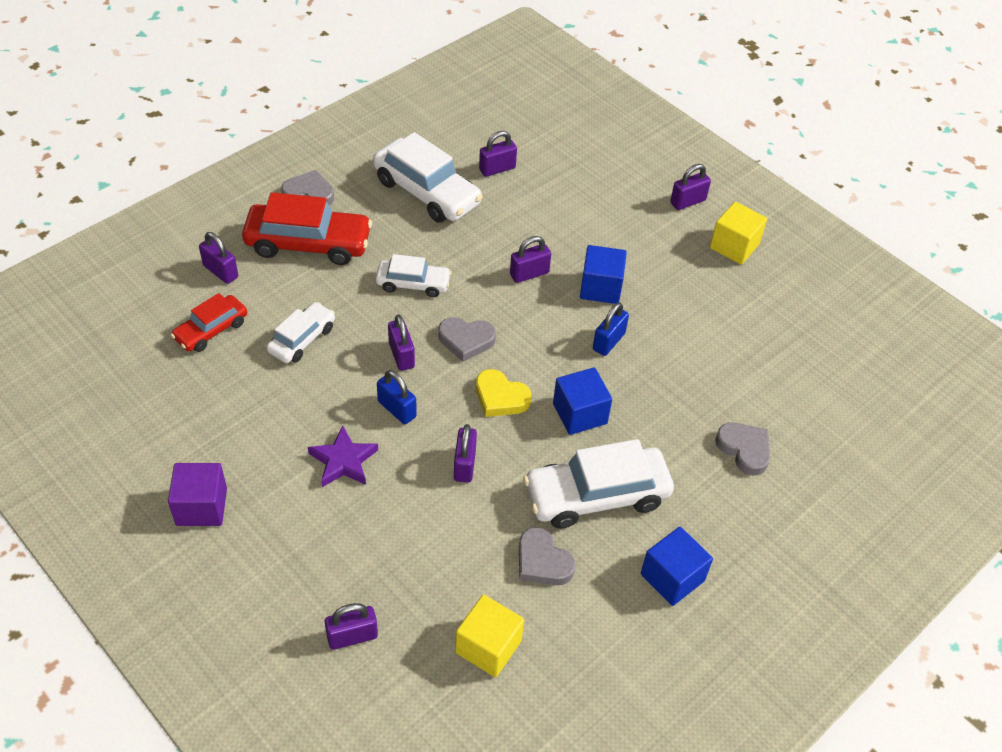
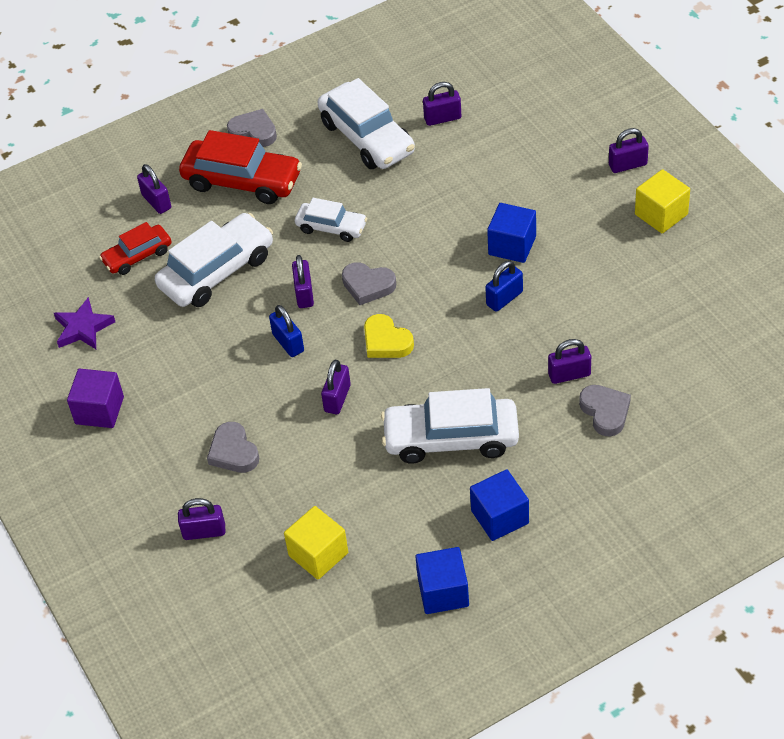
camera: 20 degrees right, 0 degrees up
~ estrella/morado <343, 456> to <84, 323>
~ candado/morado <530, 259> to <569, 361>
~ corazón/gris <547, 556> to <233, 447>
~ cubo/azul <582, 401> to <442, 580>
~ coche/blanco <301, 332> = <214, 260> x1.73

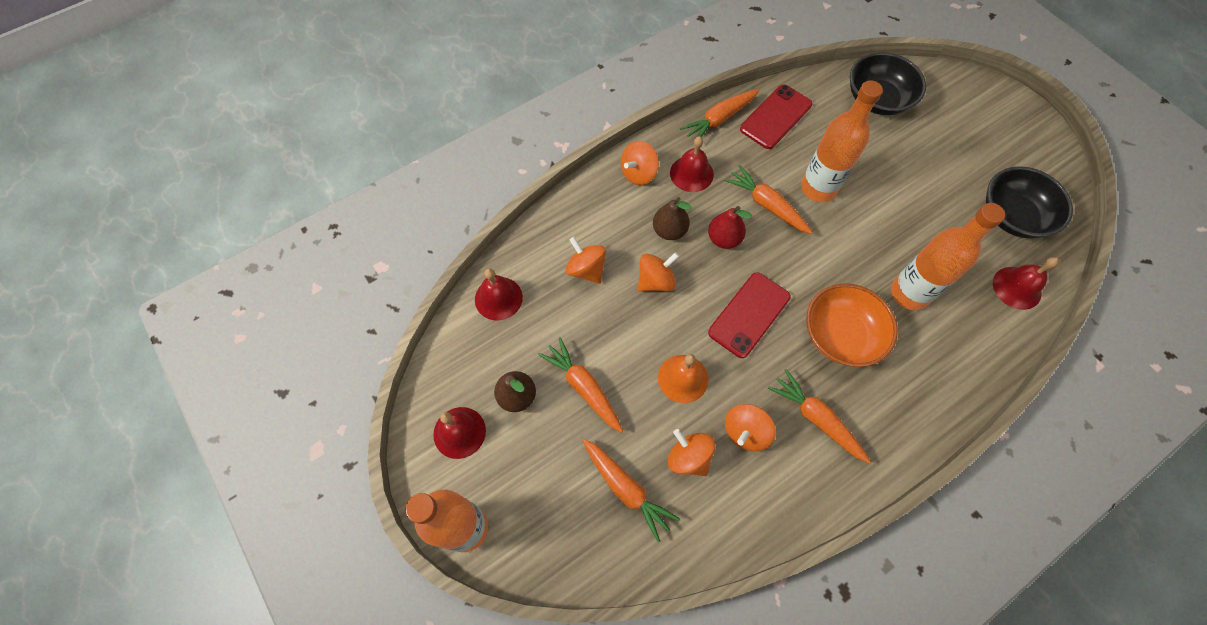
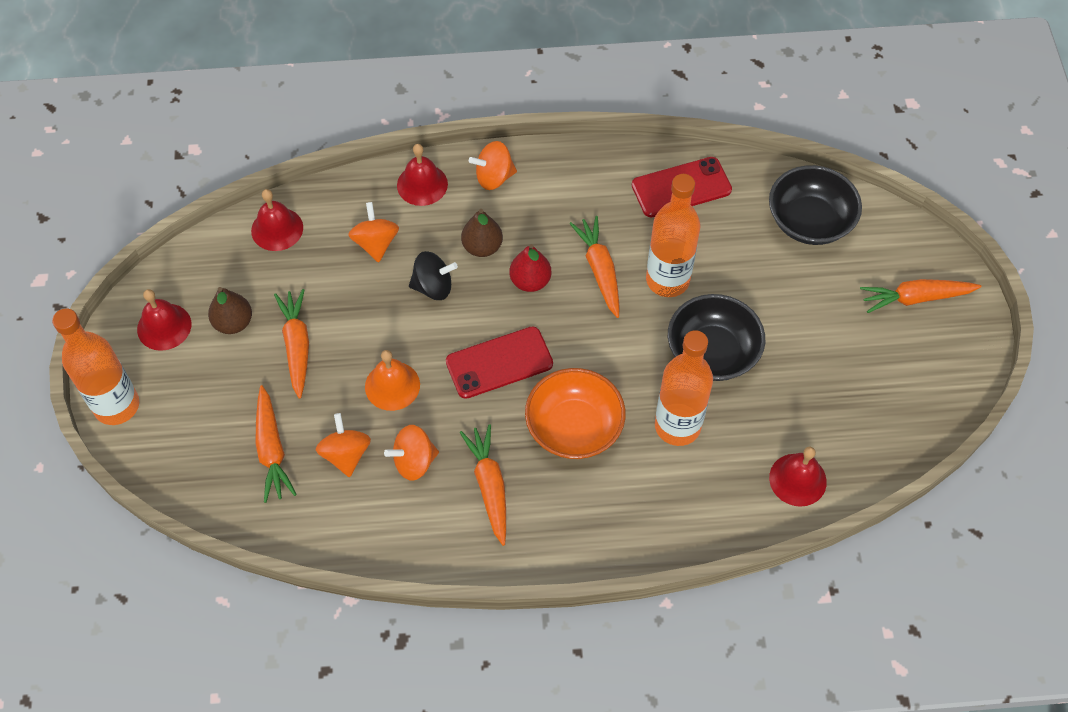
camera: 30 degrees right, 5 degrees down
~ campana/rojo <692, 164> to <422, 175>
~ zanahoria/naranja <719, 113> to <920, 296>
~ cuenco/negro <1029, 202> to <716, 337>
~ peonza/naranja <658, 271> to peonza/negro <433, 275>

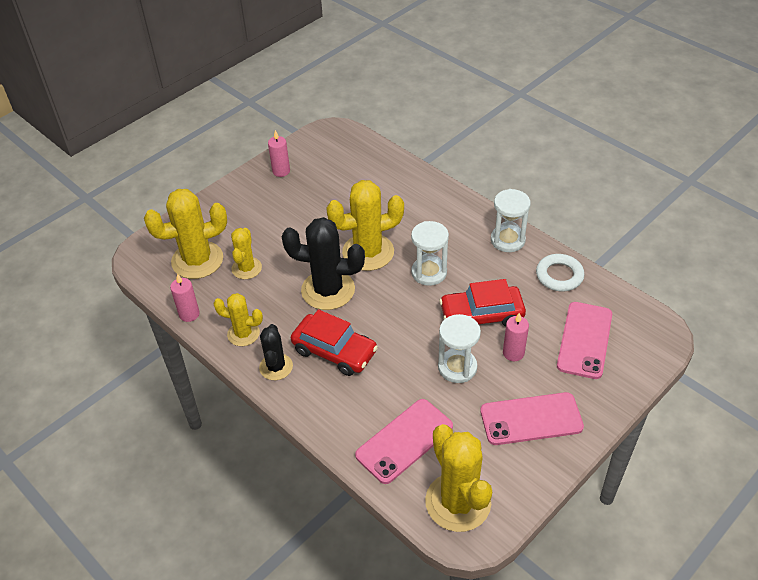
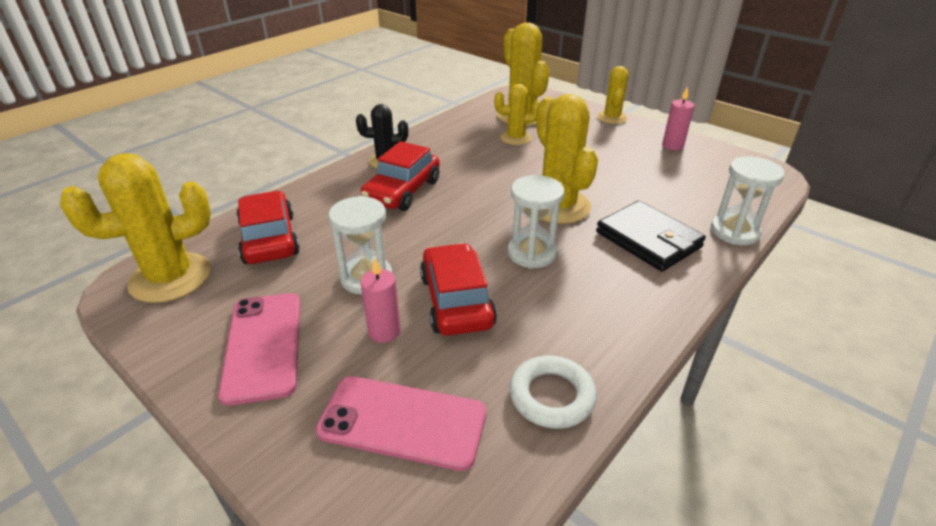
camera: 85 degrees right, 10 degrees down
- vela/rosa <185, 298>
- cactus/negro <323, 263>
+ cartera/negro <651, 236>
~ cactus/amarillo <238, 319> to <613, 95>
~ reloj de arena/blanco <511, 220> to <748, 200>
~ móvil/rosa <404, 441> to coche/rojo <268, 227>

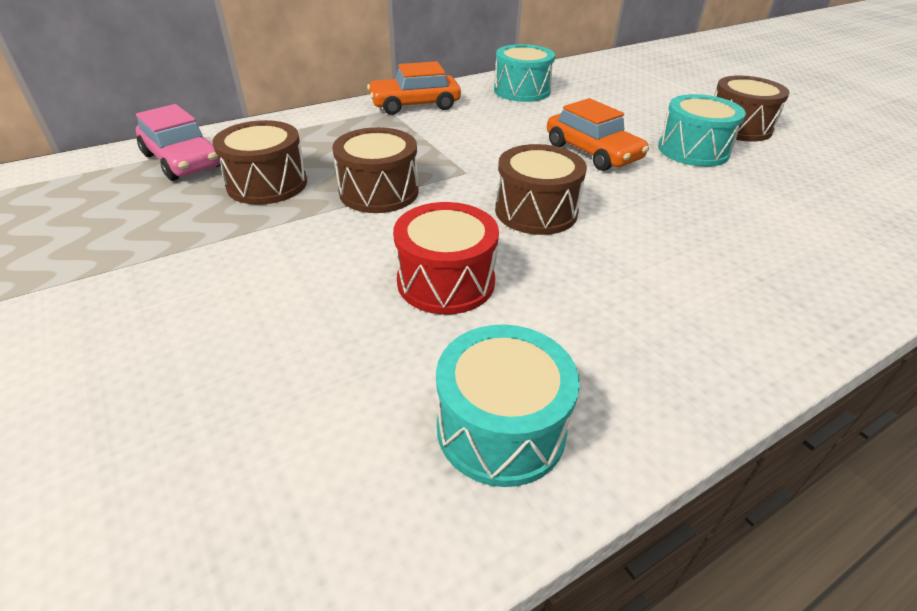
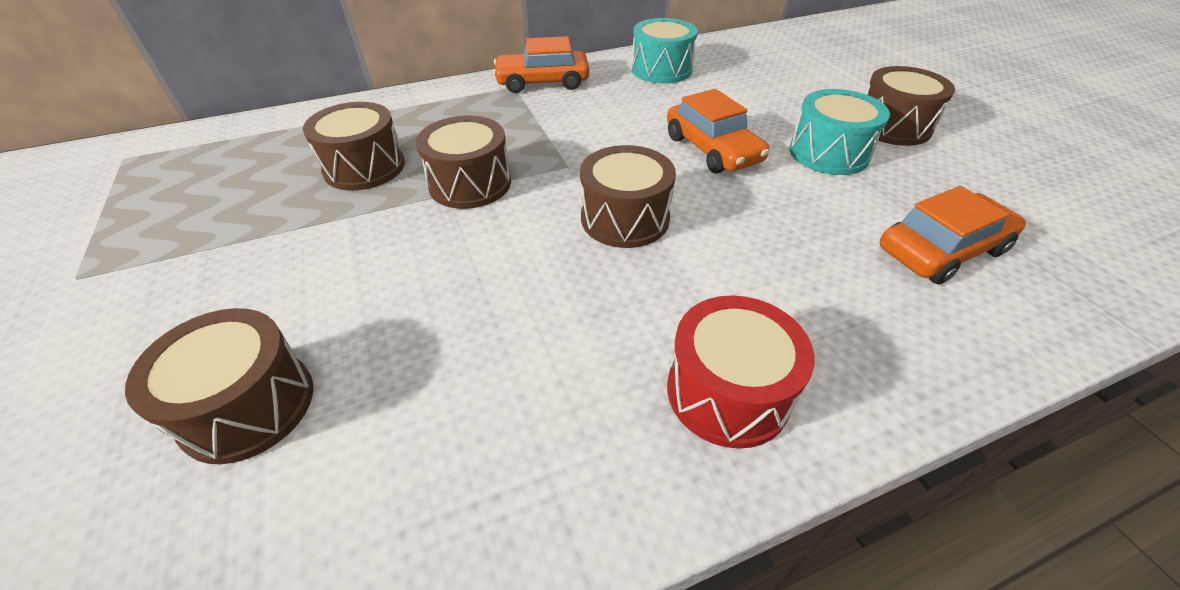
camera: 10 degrees right, 5 degrees up
- coche/rosa <178, 142>
- tambor/turquesa <508, 406>
+ tambor/marrón <219, 386>
+ coche/naranja <952, 235>
~ tambor/rojo <446, 258> to <741, 372>

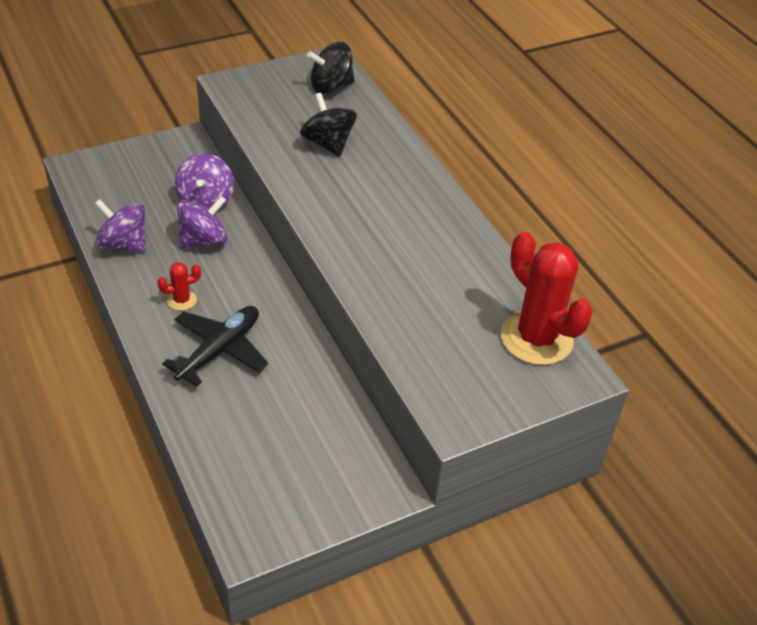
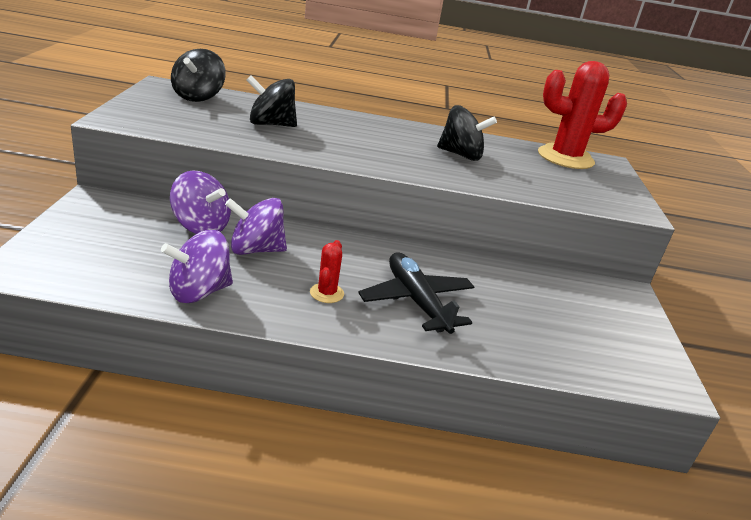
camera: 60 degrees left, 15 degrees down
+ peonza/negro <467, 133>
~ peonza/morado <202, 222> = <256, 226> 90 degrees counterclockwise

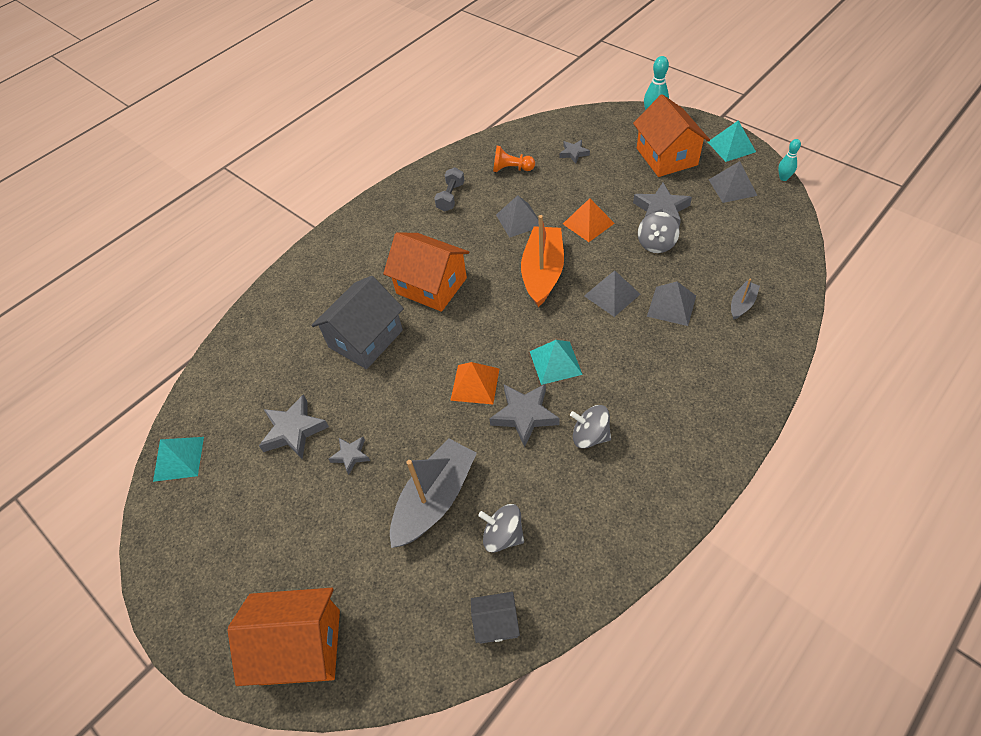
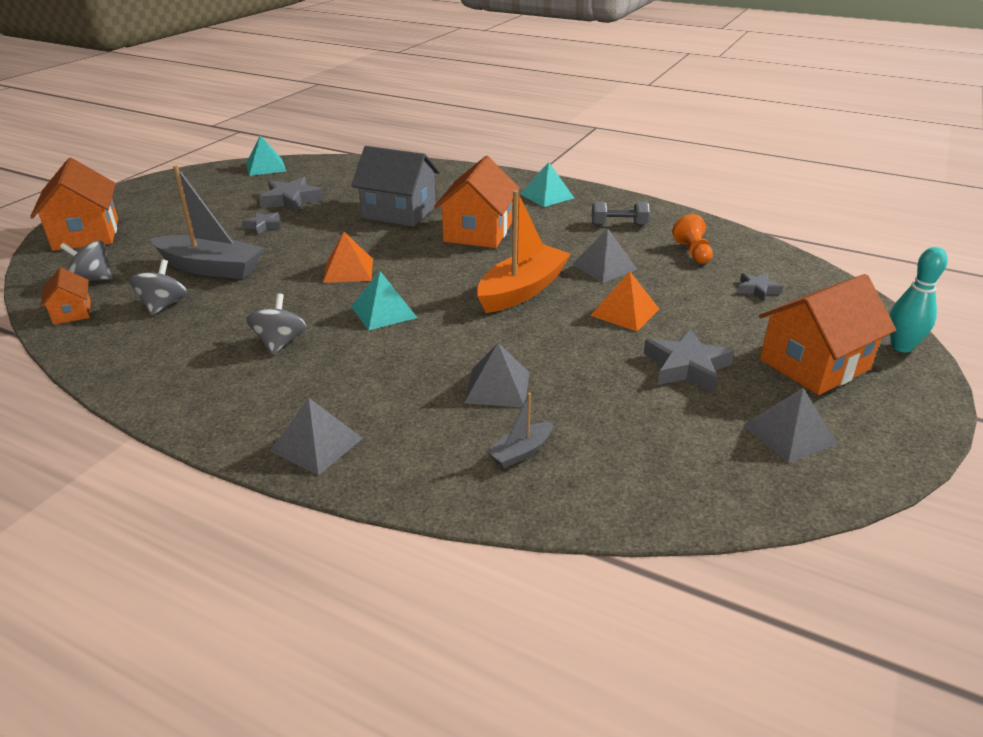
camera: 70 degrees right, 20 degrees down
- estrella/gris <524, 415>
- bolo/turquesa <789, 160>
~ pirámide/gris <612, 294> to <316, 437>
~ peonza/gris <659, 232> to <86, 260>
~ pirámide/turquesa <732, 141> to <547, 184>
~ casa/gris <495, 618> to casa/naranja <65, 295>
~ barco/naranja <542, 261> = <524, 251> 45 degrees counterclockwise
~ barco/gris <745, 299> = <519, 430> 120 degrees clockwise

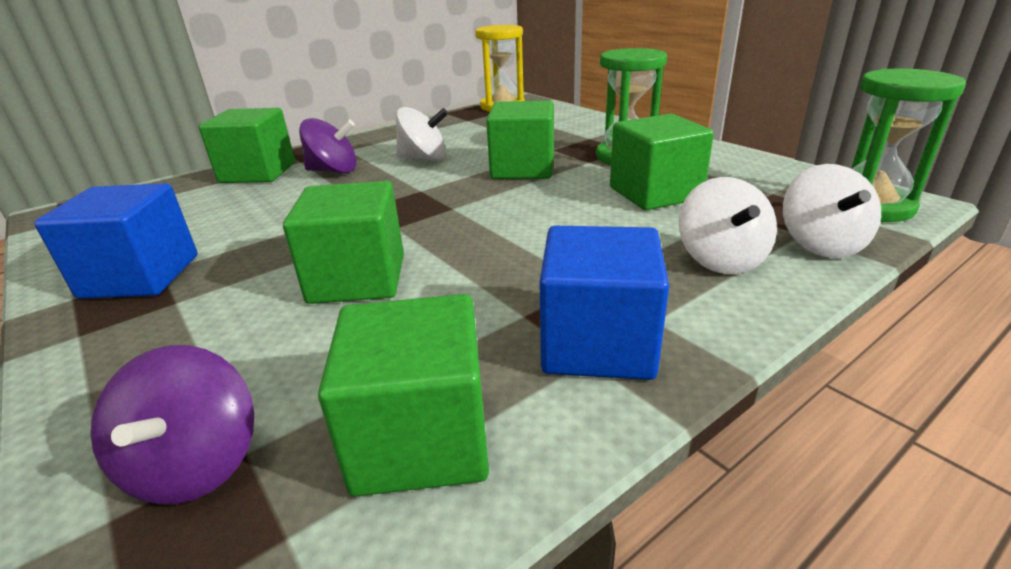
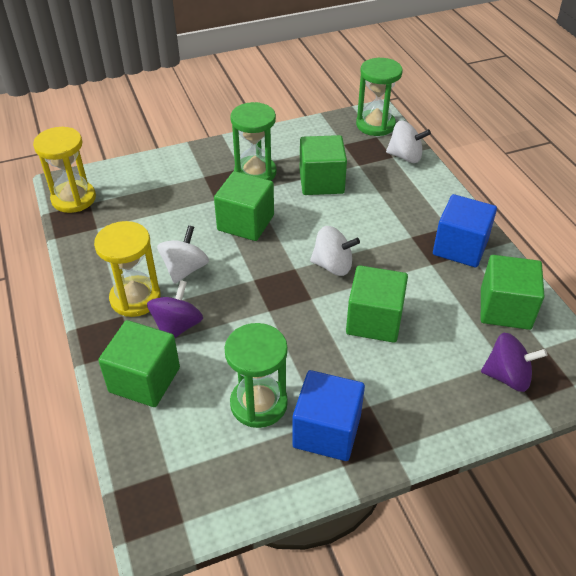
camera: 75 degrees left, 15 degrees up
+ reloj de arena/amarillo <127, 269>
+ reloj de arena/verde <256, 375>
~ peonza/blanco <728, 225> to <335, 251>

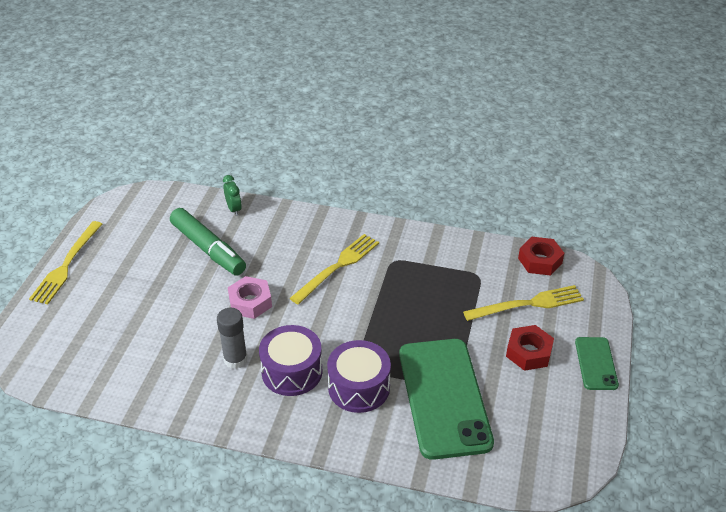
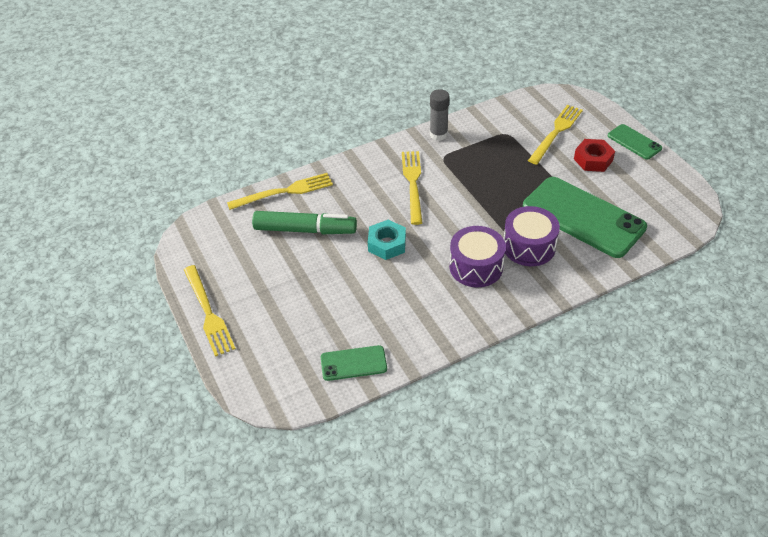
camera: 40 degrees left, 5 degrees up
- tuerca/rojo <541, 256>
+ móvil/verde <354, 363>
~ barra de pegamento/gris <232, 338> to <440, 115>
~ despertador/verde <232, 195> to tenedor/amarillo <280, 191>
~ tuerca/rosa <250, 297> to tuerca/turquesa <387, 240>

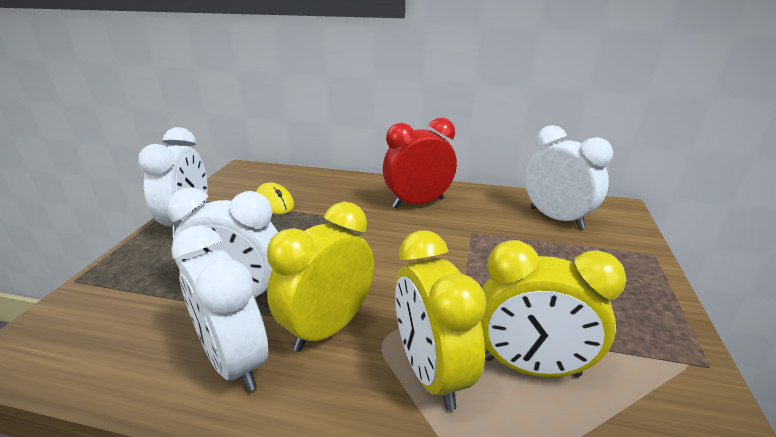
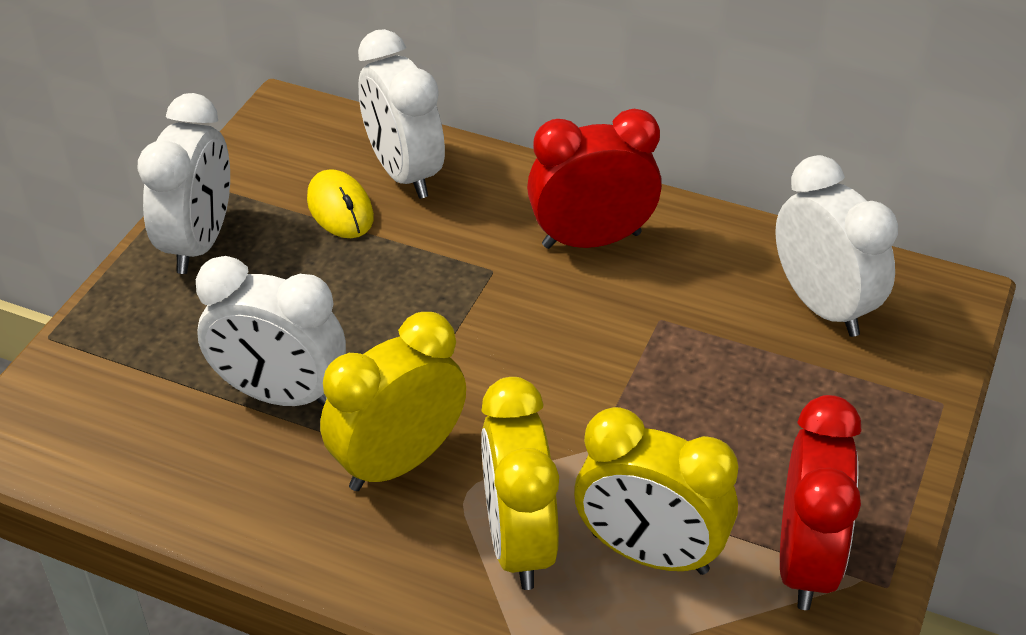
camera: 10 degrees right, 15 degrees up
+ despertador/rojo <820, 502>
~ despertador/blanco <219, 308> to <401, 114>

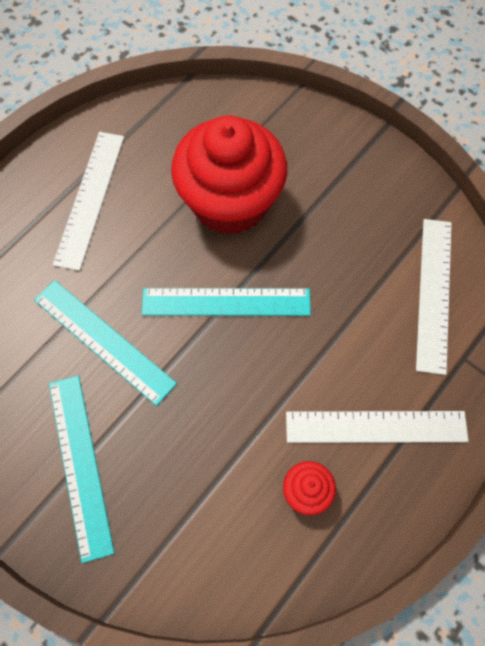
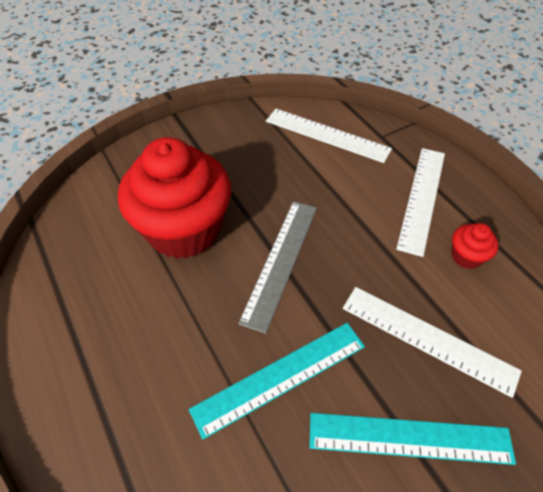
camera: 70 degrees left, 15 degrees down
~ regla/blanco <88, 201> to <432, 342>
~ regla/turquesa <226, 302> to regla/gris <277, 267>

